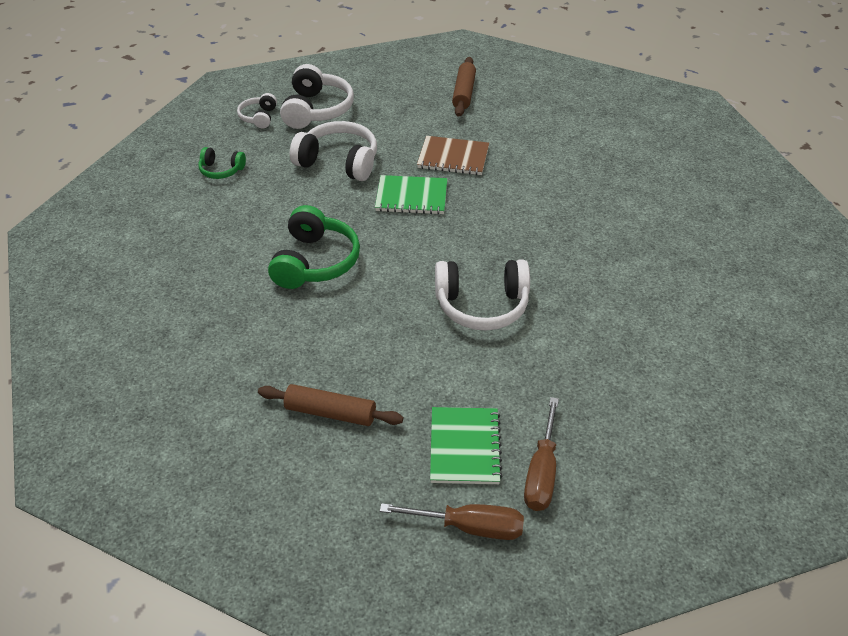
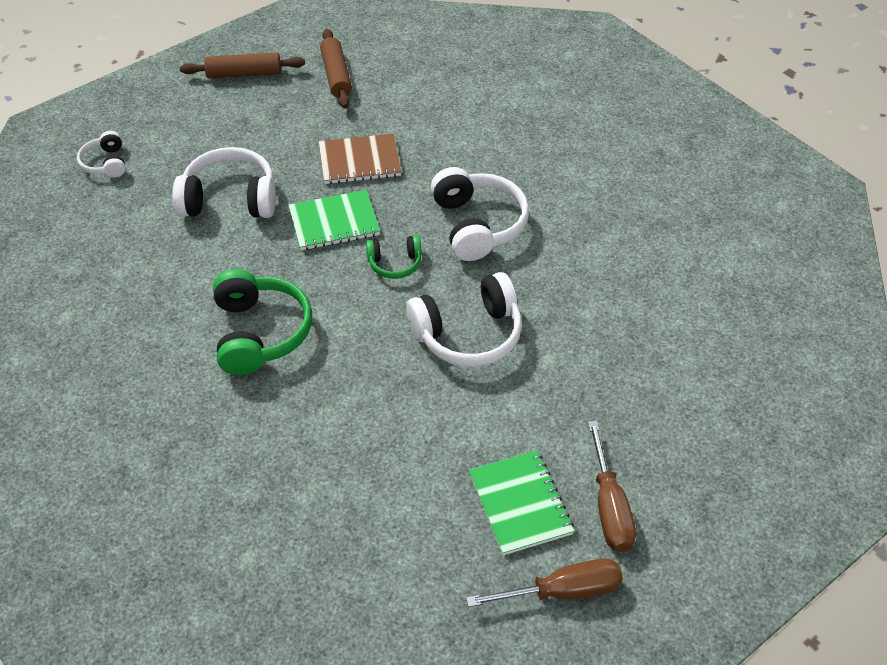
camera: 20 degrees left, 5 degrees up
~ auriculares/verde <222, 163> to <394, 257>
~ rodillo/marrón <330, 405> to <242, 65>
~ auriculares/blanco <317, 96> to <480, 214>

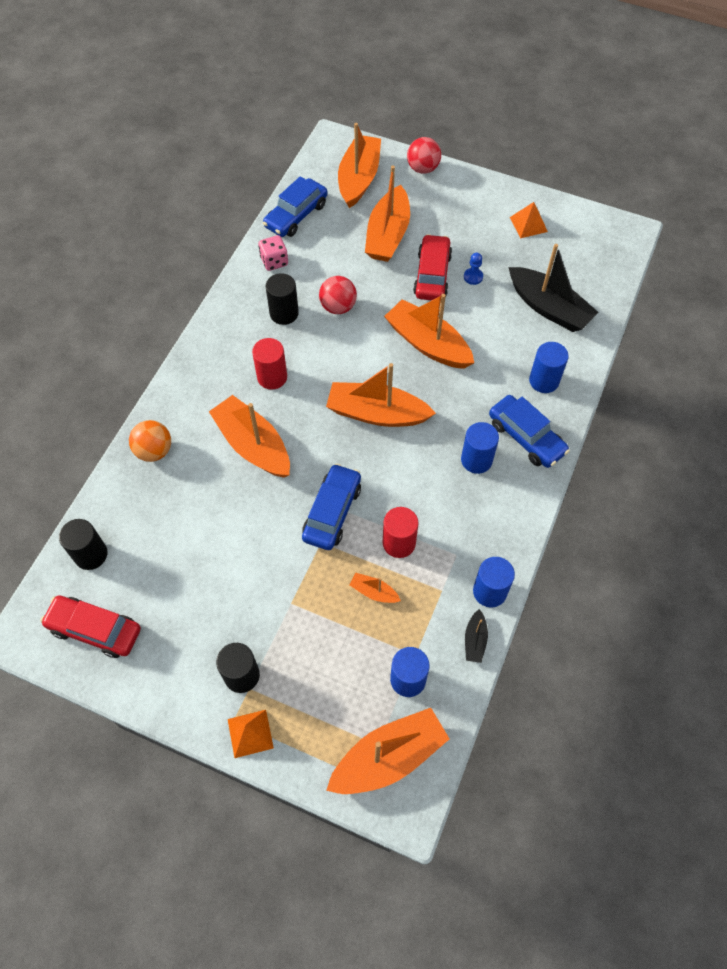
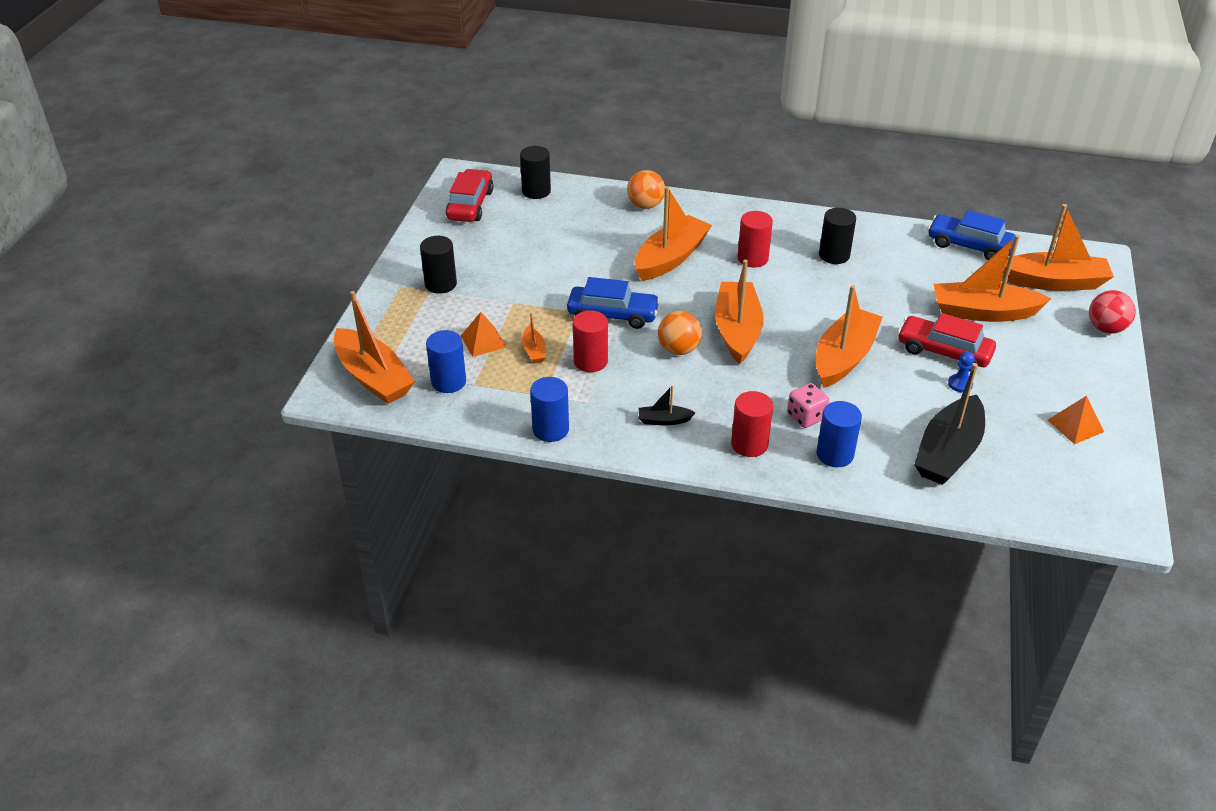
camera: 80 degrees right, 20 degrees down
- pelota/rojo <338, 295>
- cilindro/azul <480, 448>
+ pelota/naranja <680, 333>
~ pirámide/naranja <251, 734> to <484, 334>
~ dado/rosa <273, 253> to <808, 405>
~ barco/negro <476, 636> to <667, 405>
~ coche/azul <529, 431> to cilindro/rojo <752, 424>
~ barco/naranja <375, 588> = <534, 338> 150 degrees clockwise
~ coche/rojo <432, 267> = <946, 342> 150 degrees counterclockwise

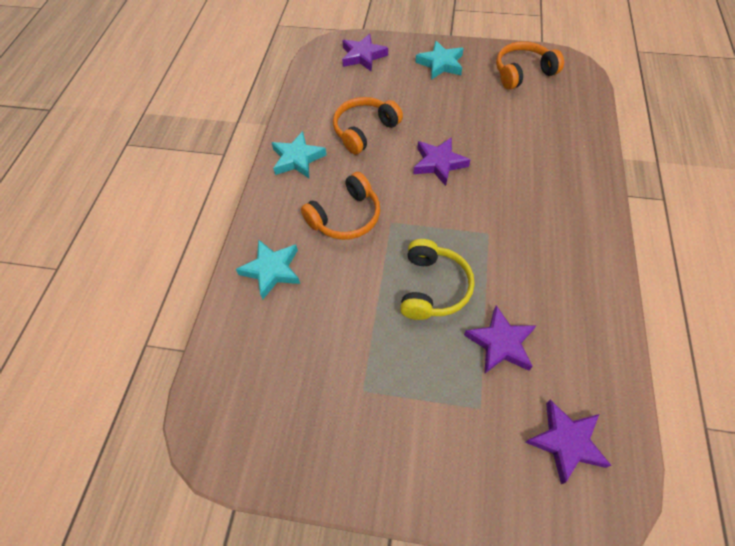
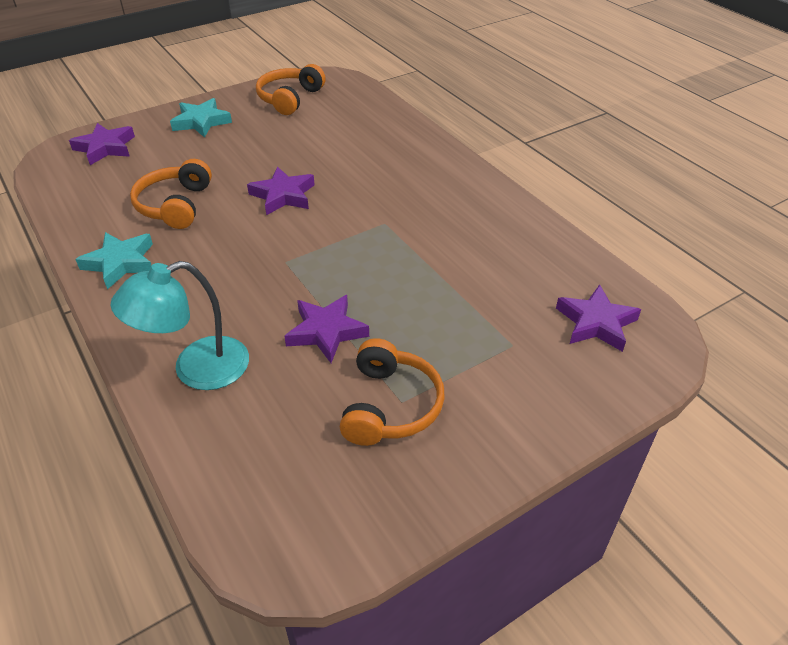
camera: 45 degrees left, 15 degrees down
- auriculares/amarillo <437, 279>
~ auriculares/naranja <340, 206> to <392, 392>
~ estrella/morado <500, 339> to <326, 329>
~ estrella/turquesa <268, 269> to lámpara/turquesa <179, 325>

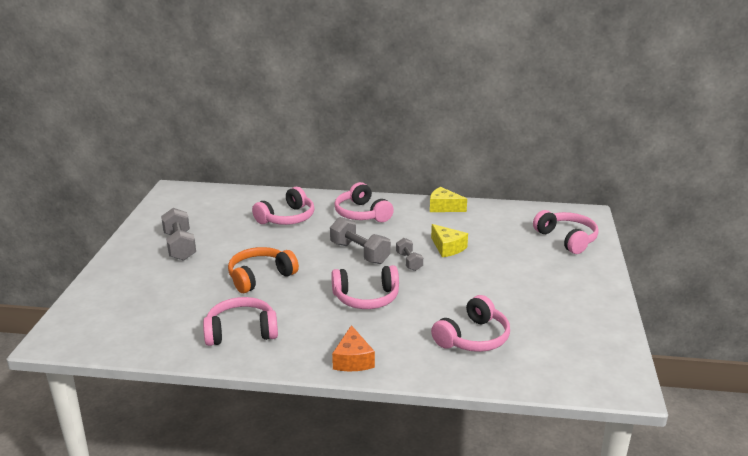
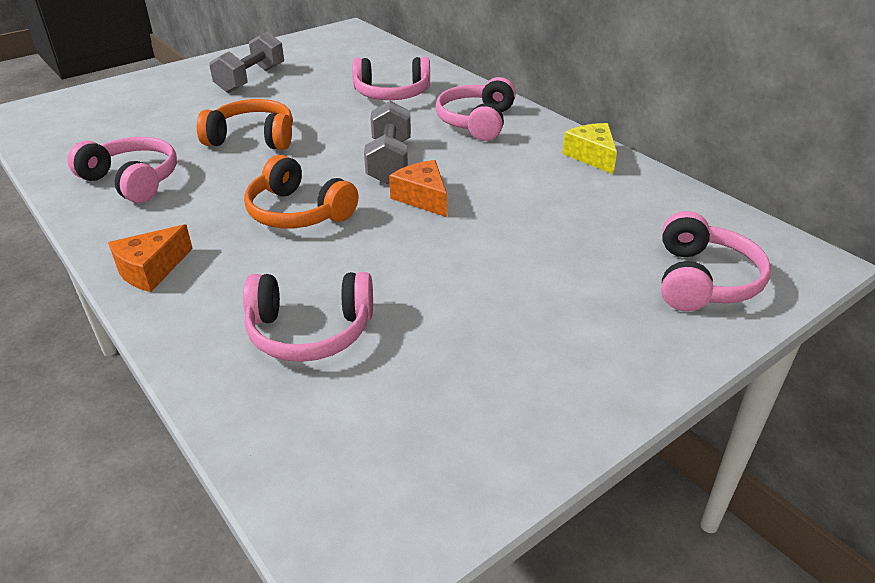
camera: 45 degrees right, 10 degrees up
- queso/amarillo <449, 240>
~ mancuerna/gris <409, 254> to queso/naranja <418, 188>
~ auriculares/rosa <365, 287> to auriculares/naranja <301, 191>

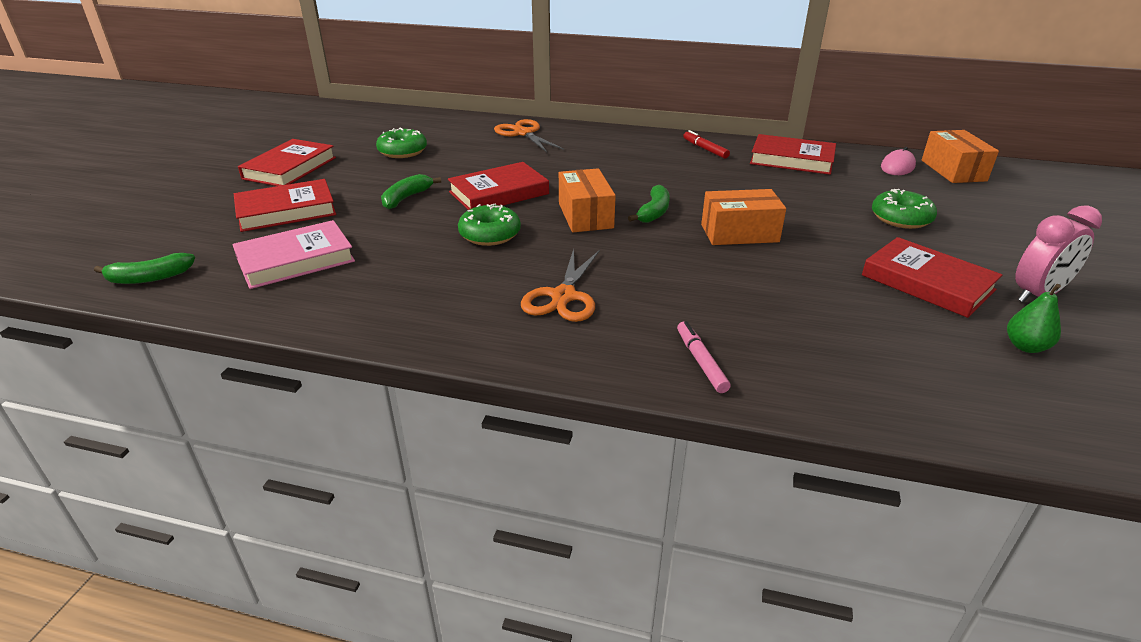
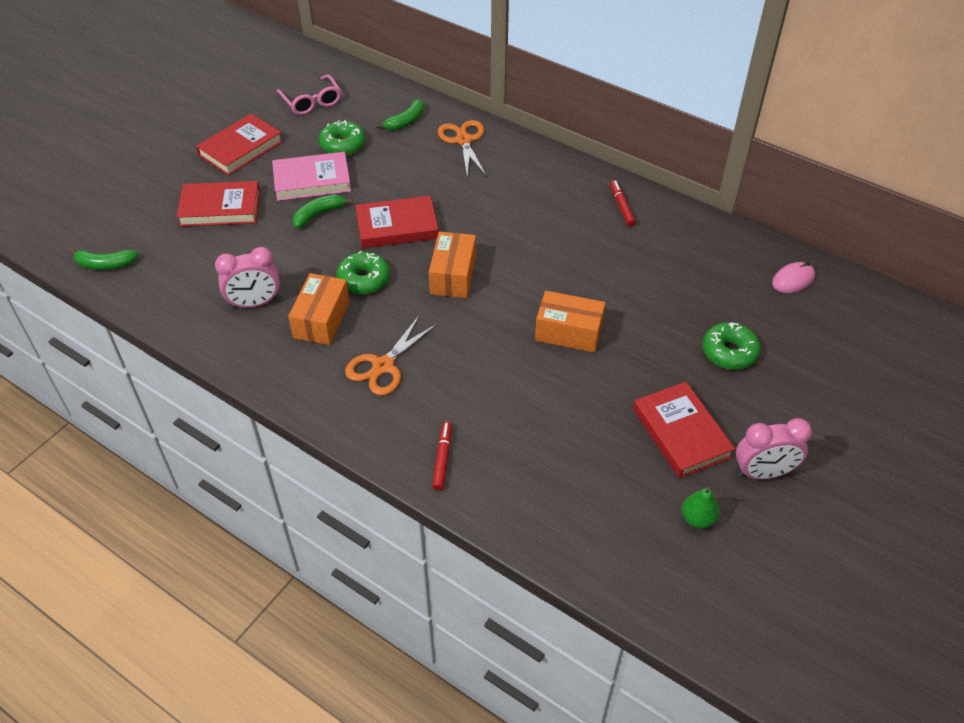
camera: 20 degrees right, 15 degrees up
- libro/rojo <793, 154>
+ despertador/rosa <247, 278>
+ gafas/rosa <309, 94>
~ libro/rosa <293, 254> to <311, 176>
~ plátano/verde <649, 204> to <400, 115>
~ caja/naranja <960, 156> to <319, 309>
~ rotulador/rosa <704, 357> to rotulador/rojo <442, 455>

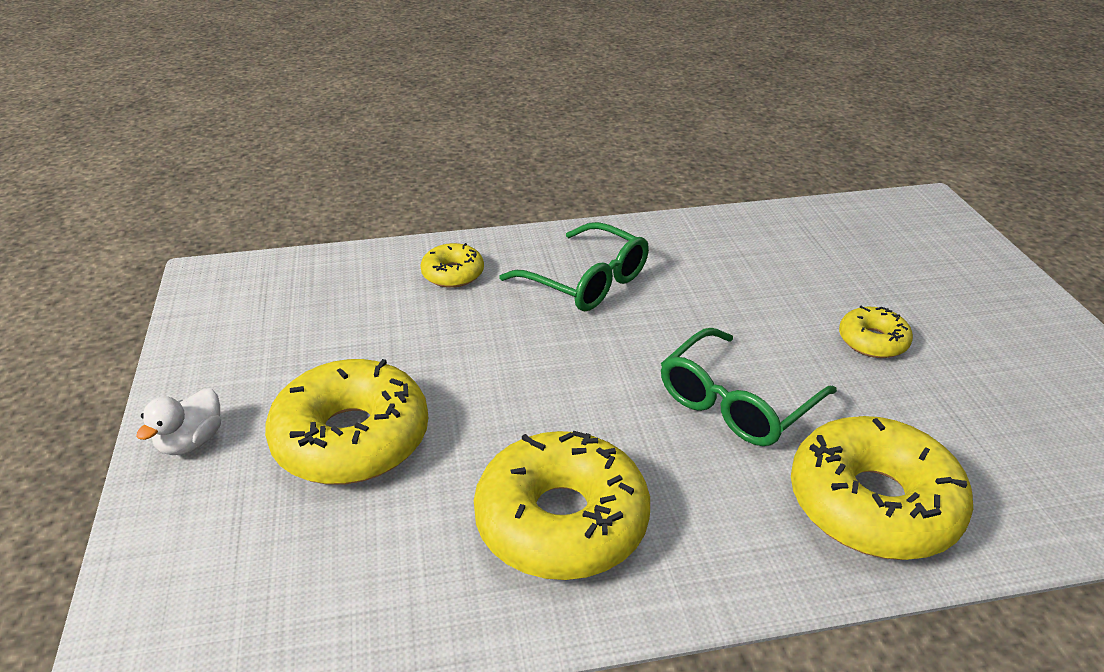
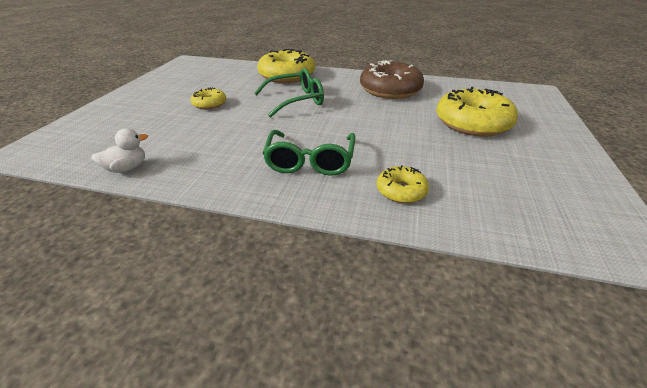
camera: 155 degrees left, 0 degrees up
~ pato/blanco <178, 421> to <119, 150>
~ rosquilla/amarillo <562, 505> to rosquilla/marrón <392, 79>
~ gafas/verde <574, 266> = <309, 153> 150 degrees counterclockwise

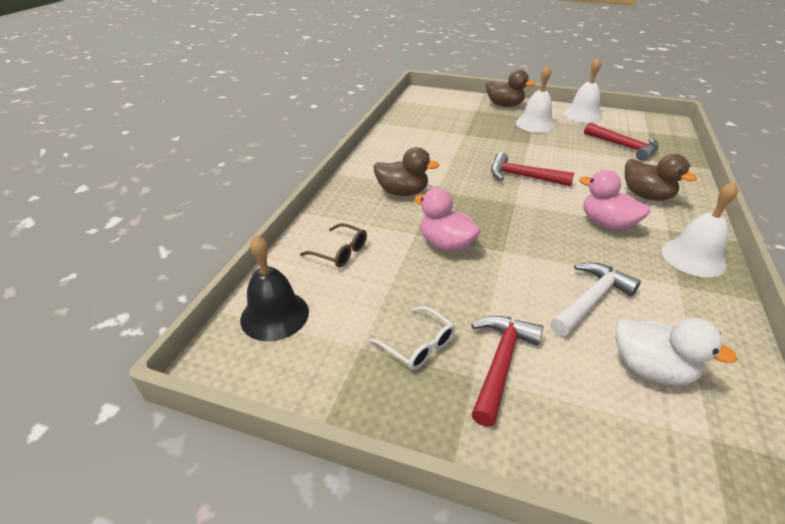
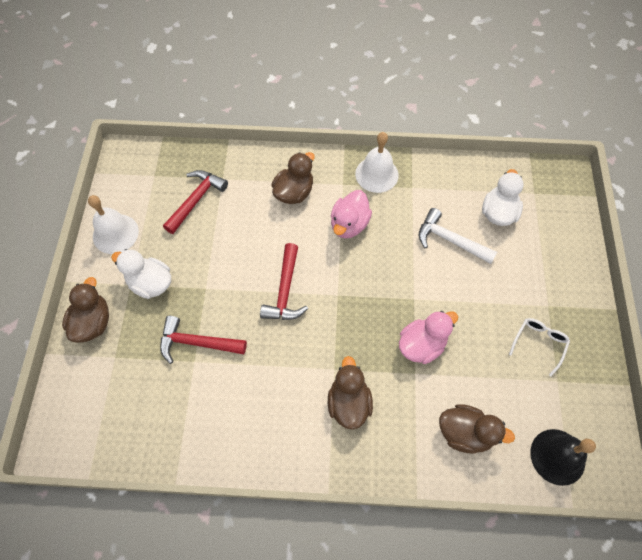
camera: 105 degrees left, 25 degrees up
~ martillo/rojo <507, 371> to <203, 340>
~ gafas/marrón <333, 245> to pato/marrón <477, 429>
~ campana/blanco <536, 99> to pato/blanco <141, 274>
~ pato/rosa <447, 220> = <428, 337> 150 degrees counterclockwise

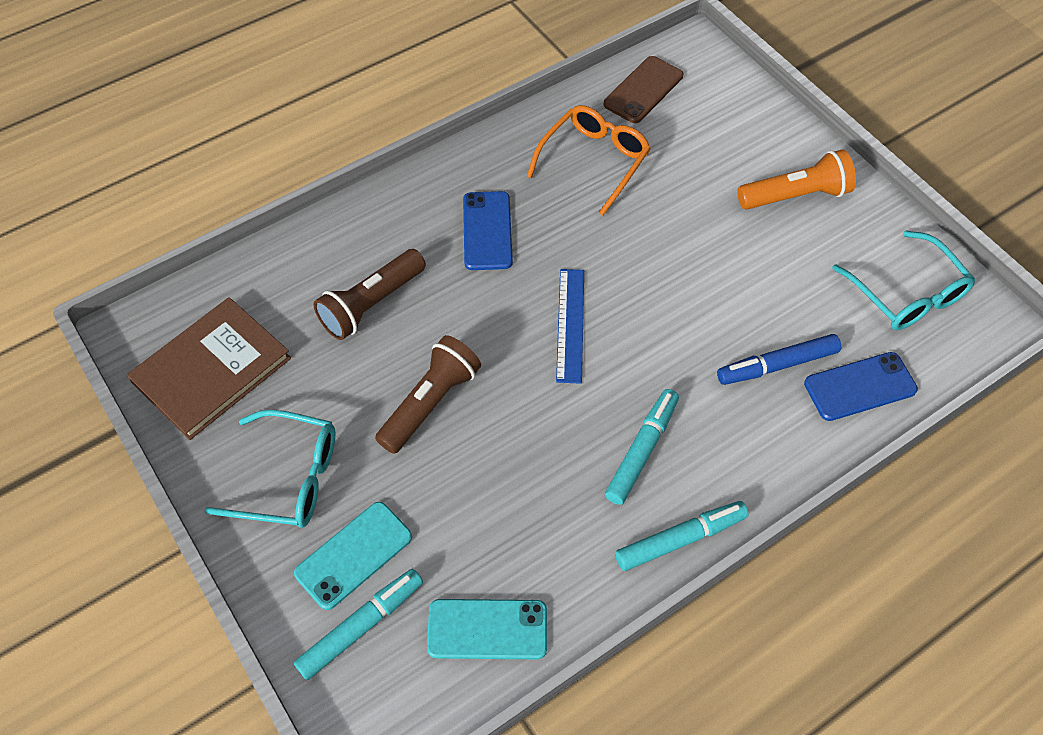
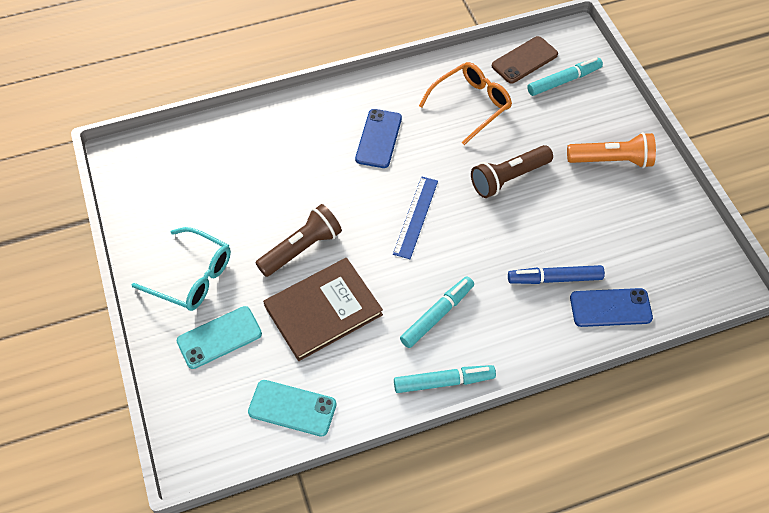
camera: 15 degrees right, 0 degrees up
- gafas/turquesa <903, 280>
~ libro/marrón <209, 368> to <323, 309>
~ rotulador/turquesa <358, 624> to <565, 76>
~ lámpara de mano/marrón <369, 294> to <512, 171>

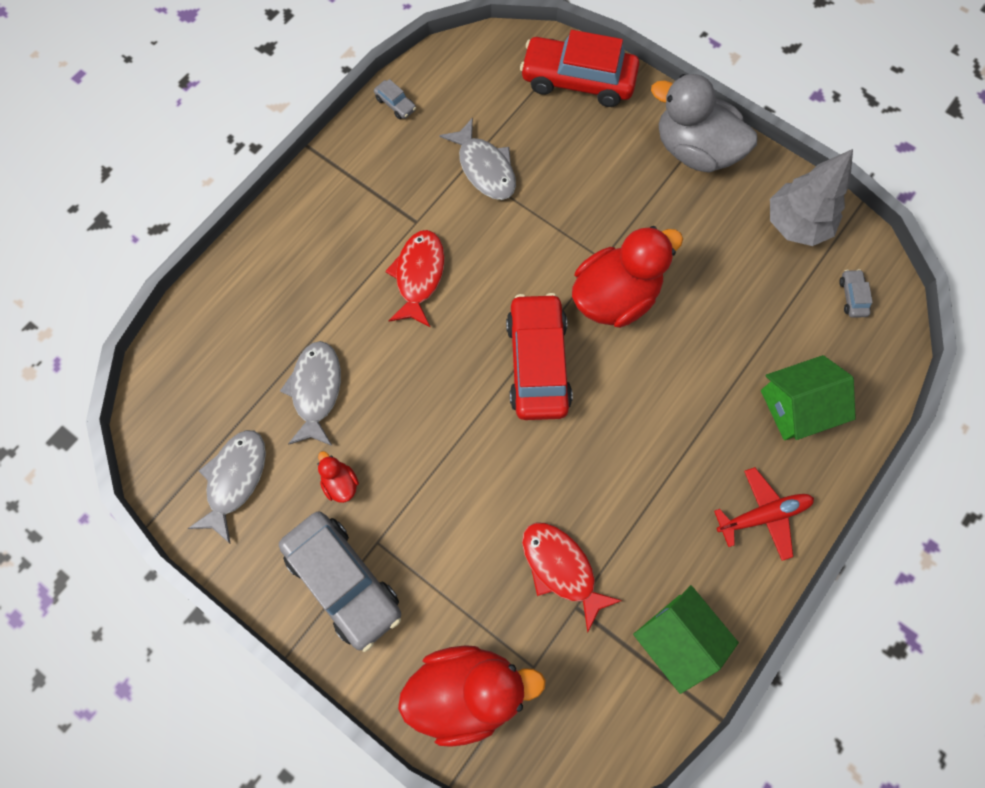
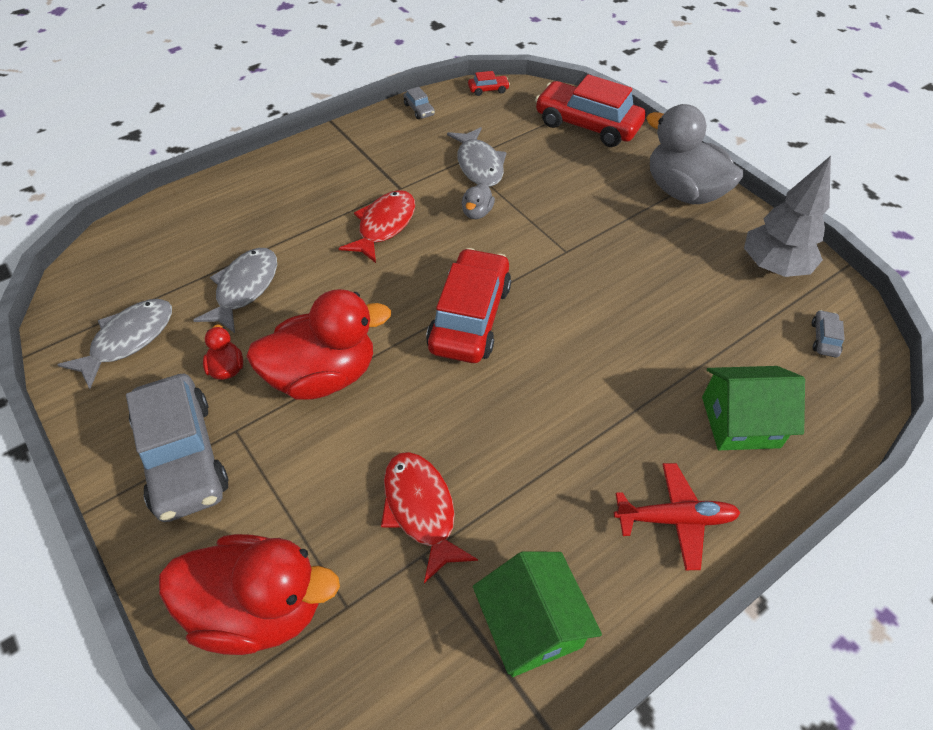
camera: 15 degrees right, 20 degrees down
+ pato/gris <478, 200>
+ coche/rojo <489, 83>
~ pato/rojo <627, 277> to <318, 344>

